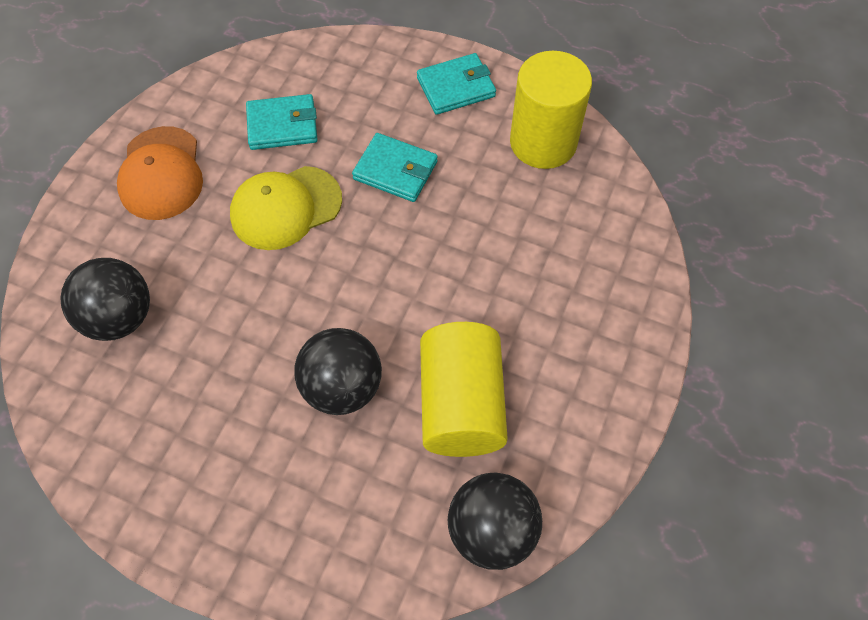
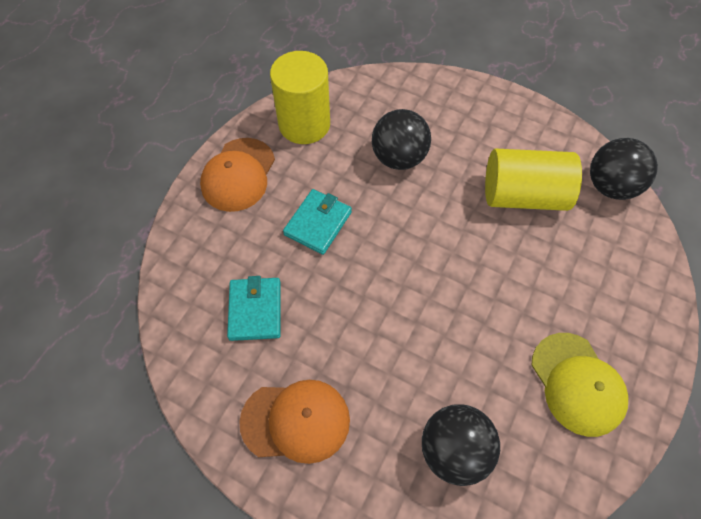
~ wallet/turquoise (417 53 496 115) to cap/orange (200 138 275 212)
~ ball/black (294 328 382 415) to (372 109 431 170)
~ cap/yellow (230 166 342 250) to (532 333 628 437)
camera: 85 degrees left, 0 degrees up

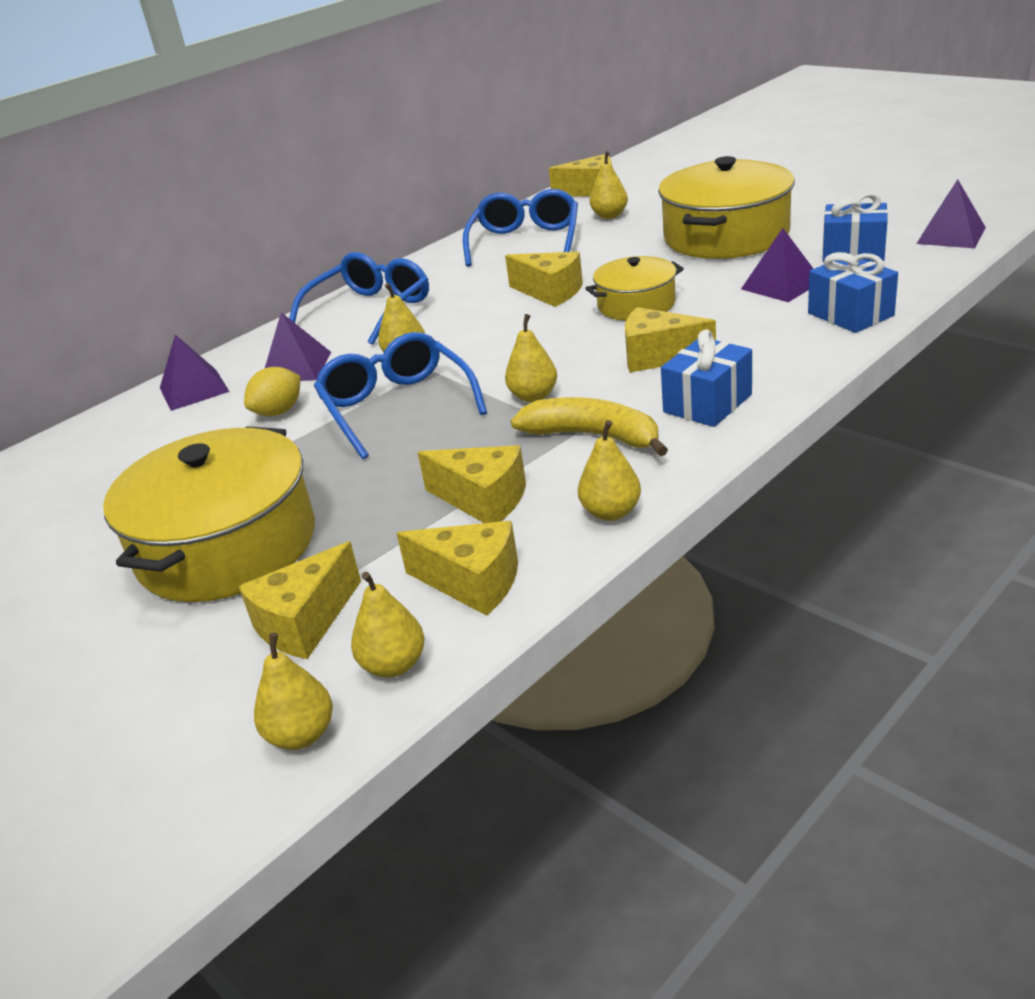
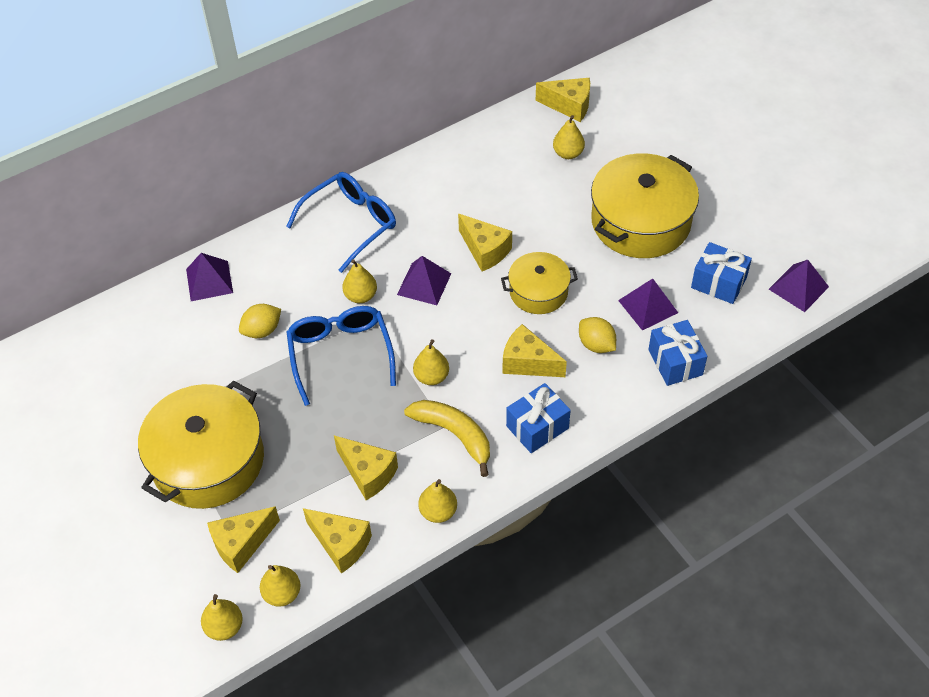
~ pyramid/purple (265 312 331 381) to (397 256 451 305)
+ lemon/yellow (579 317 616 353)
- glasses/blue (463 189 578 267)
camera: 10 degrees right, 20 degrees up

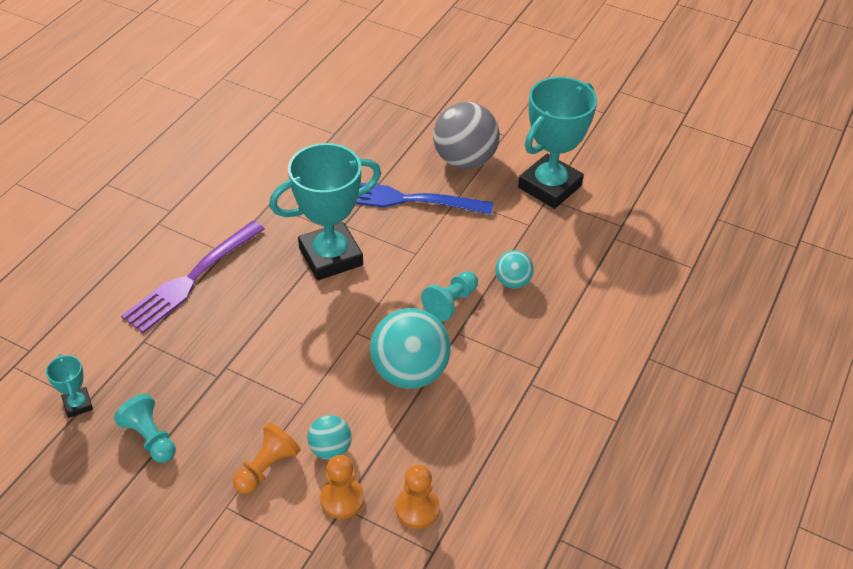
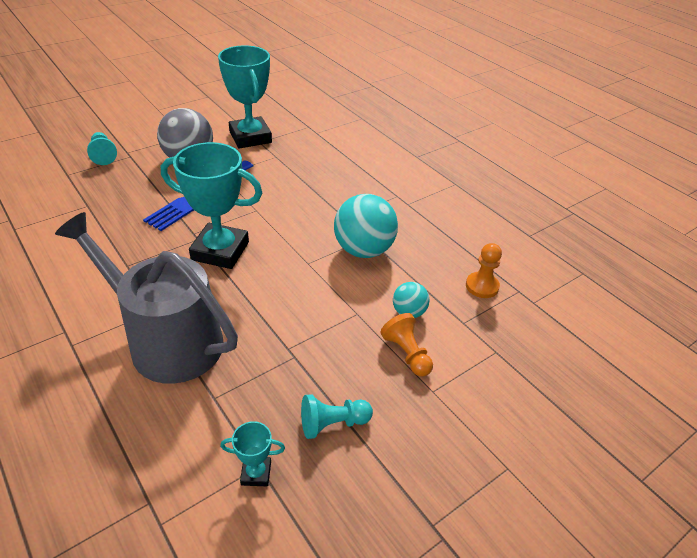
~ fork/purple (121 220 265 333) to watering can/grey (55 212 238 384)
~ pawn/turquoise (421 271 478 322) to (87 132 117 165)
~ trophy/turquoise (269 143 381 280) = (161 142 262 269) 75 degrees counterclockwise
- pawn/orange (320 455 364 519)
- ball/turquoise (495 250 534 288)
camera: 65 degrees left, 5 degrees down

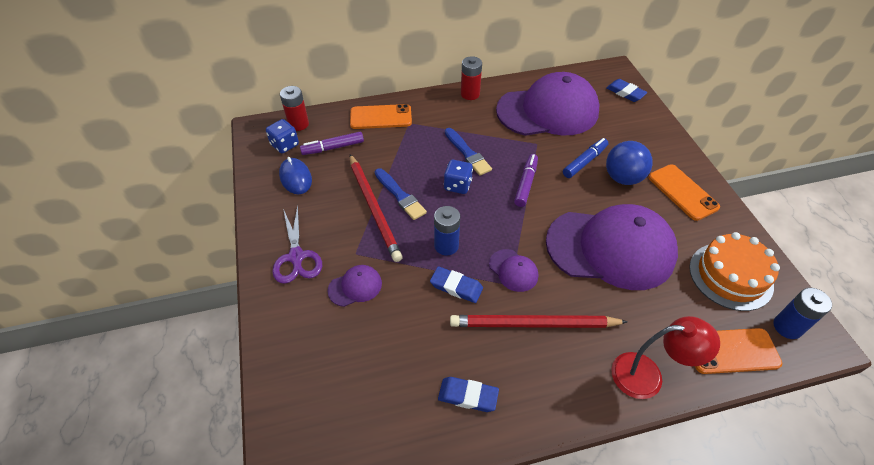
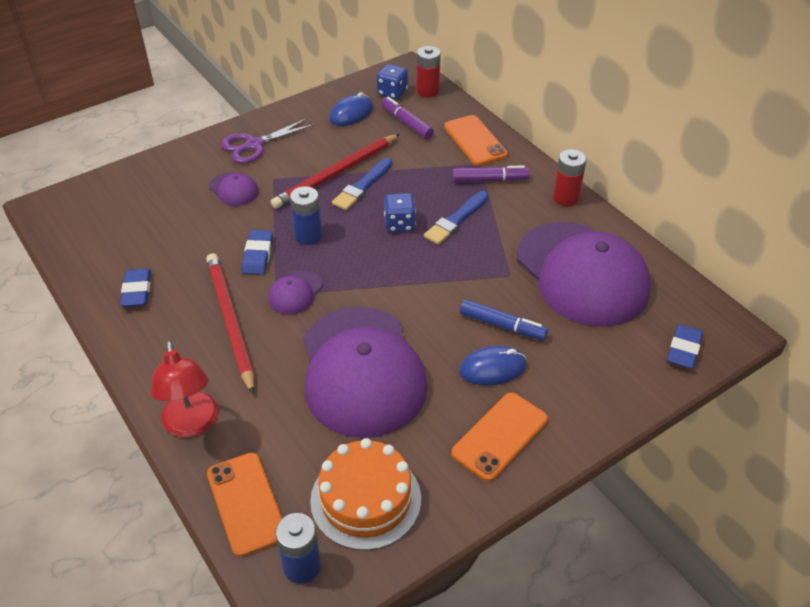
~ marker/purple (514 154 538 207) to (453 165 530 182)
~ ball/blue (606 141 653 185) to mouse/blue (459 346 527 386)
camera: 70 degrees right, 5 degrees down

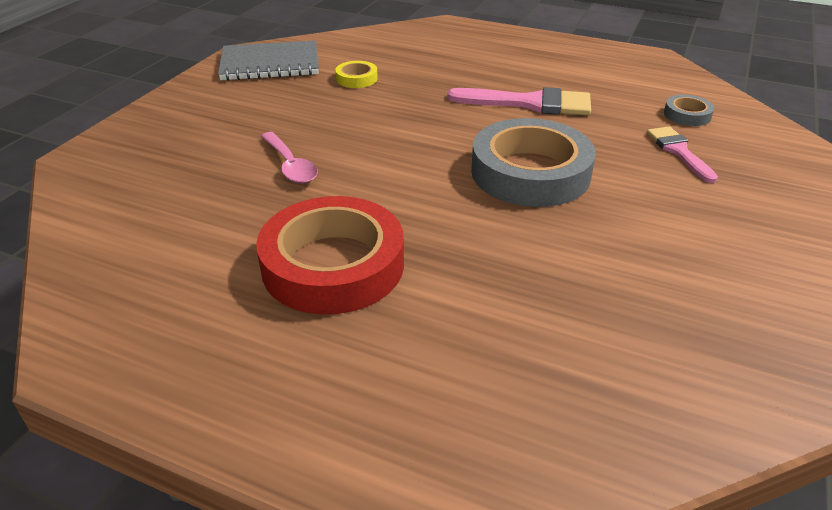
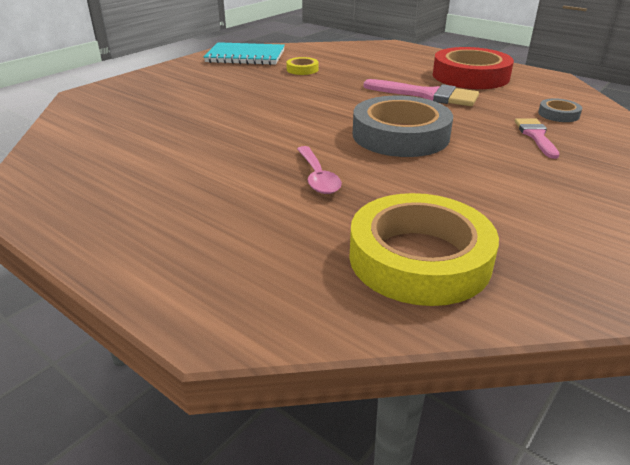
~ notebook/grey (218 40 319 81) to notebook/turquoise (204 42 285 65)
~ spoon/pink (261 132 318 184) to (297 146 342 194)
+ tape/yellow (349 193 499 306)
~ tape/red (256 196 404 315) to (433 47 514 89)
camera: 15 degrees right, 5 degrees down

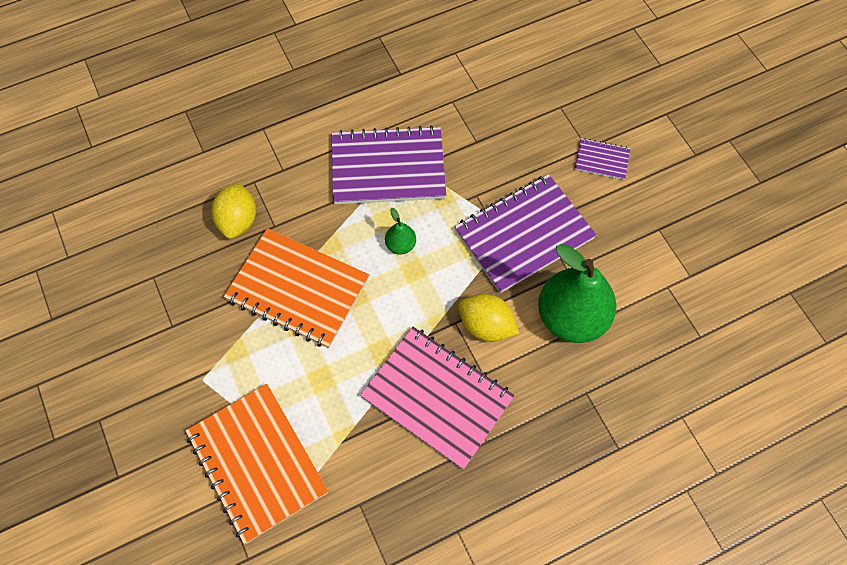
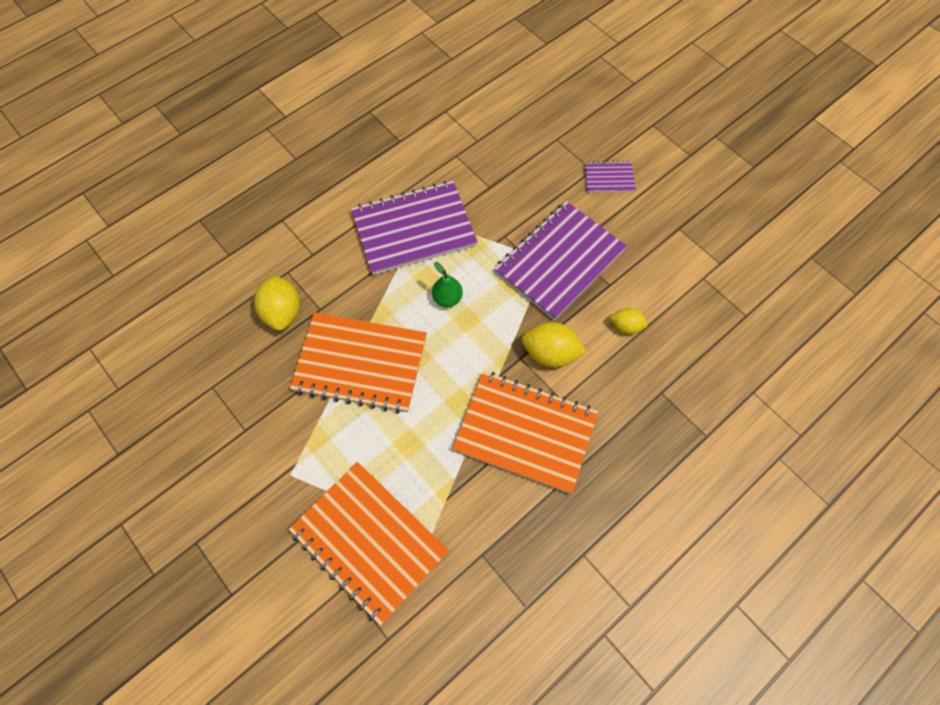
~ notebook/pink (360 327 515 469) to notebook/orange (452 371 598 494)
~ pear/green (538 244 616 343) to lemon/yellow (610 308 648 334)
camera: 15 degrees left, 0 degrees up

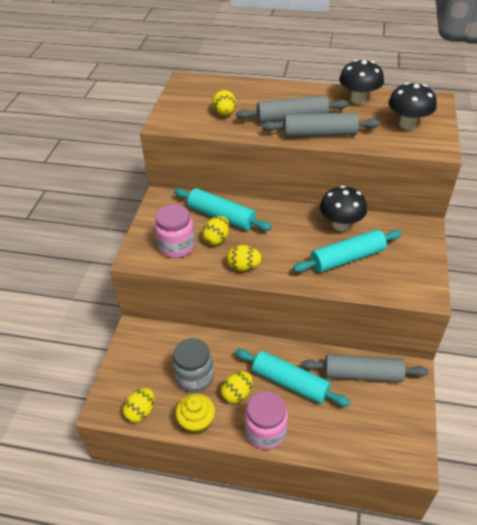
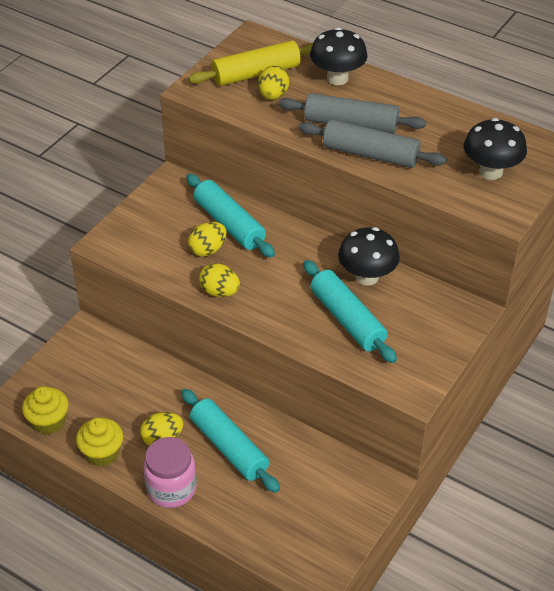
~ egg/yellow (123 388 155 423) to cupcake/yellow (22 386 69 435)
+ rolling pin/yellow (188 40 313 86)
~ rolling pin/turquoise (293 229 402 273) = (303 260 397 363) 60 degrees clockwise
~ mushroom/black (339 59 384 104) to (310 27 368 85)
- jar/pink (155 204 195 258)
- jar/grey (172 338 214 393)
- rolling pin/grey (302 354 428 382)
camera: 20 degrees right, 0 degrees up

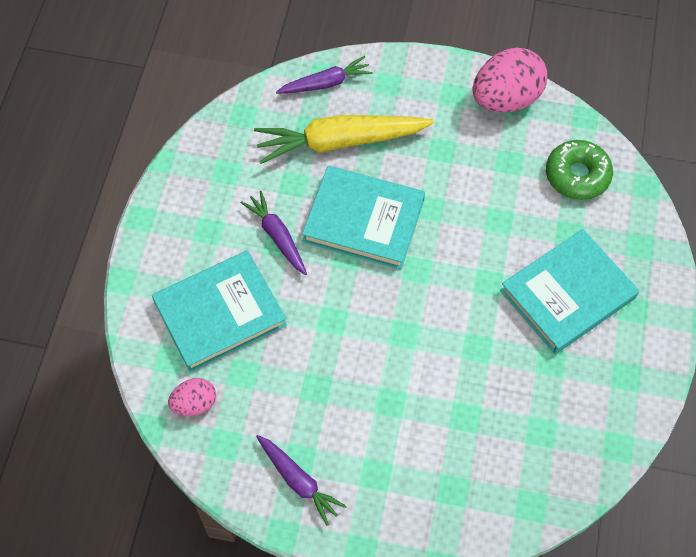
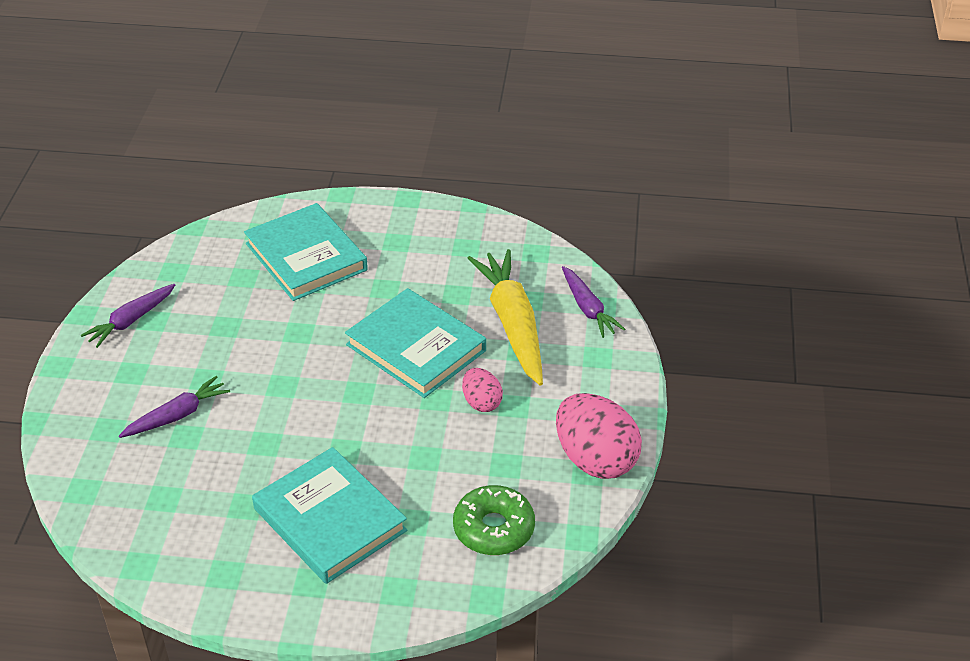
~ carrot/purple (241 191 307 275) to (119 376 230 438)
~ book/turquoise (302 166 425 269) = (345 288 486 398) 60 degrees counterclockwise
~ egg/pink (168 378 216 416) to (462 368 503 412)
camera: 85 degrees right, 20 degrees down

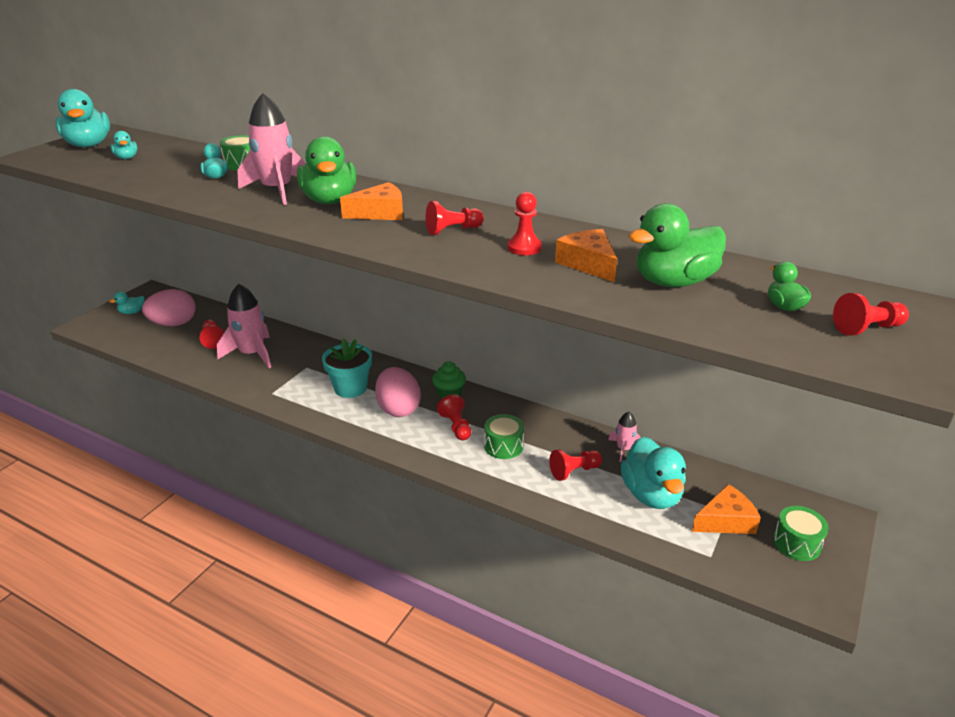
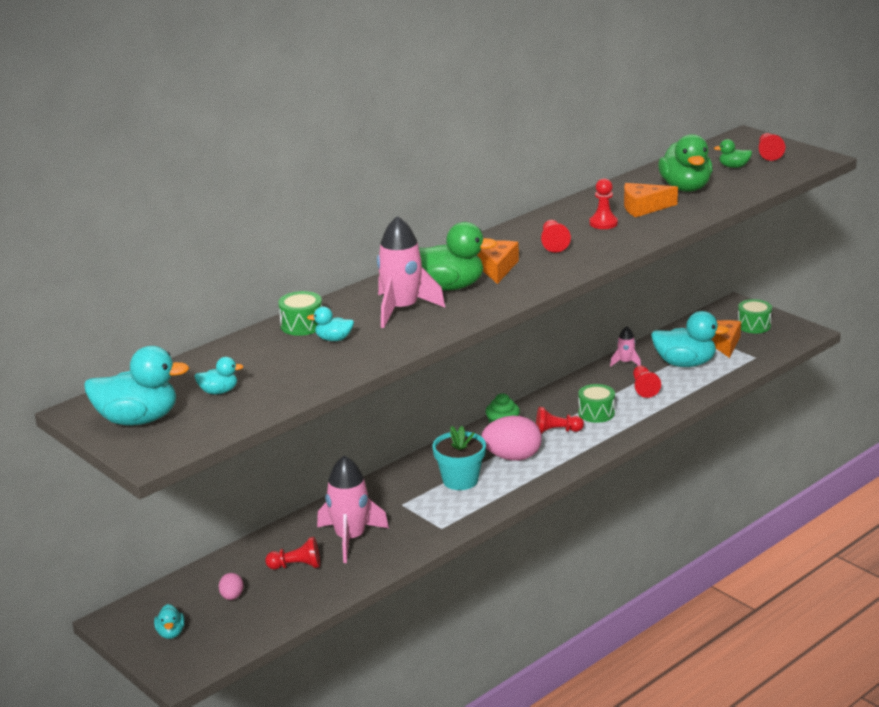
~ egg/pink (142 289 196 326) = (219 573 244 600) x0.49
camera: 70 degrees left, 5 degrees down

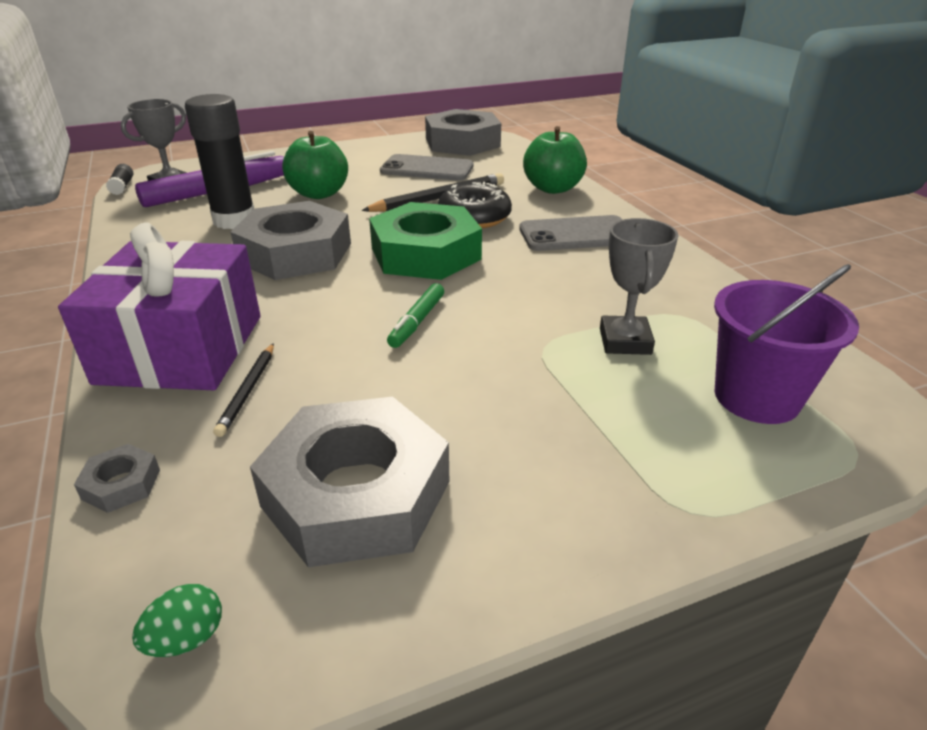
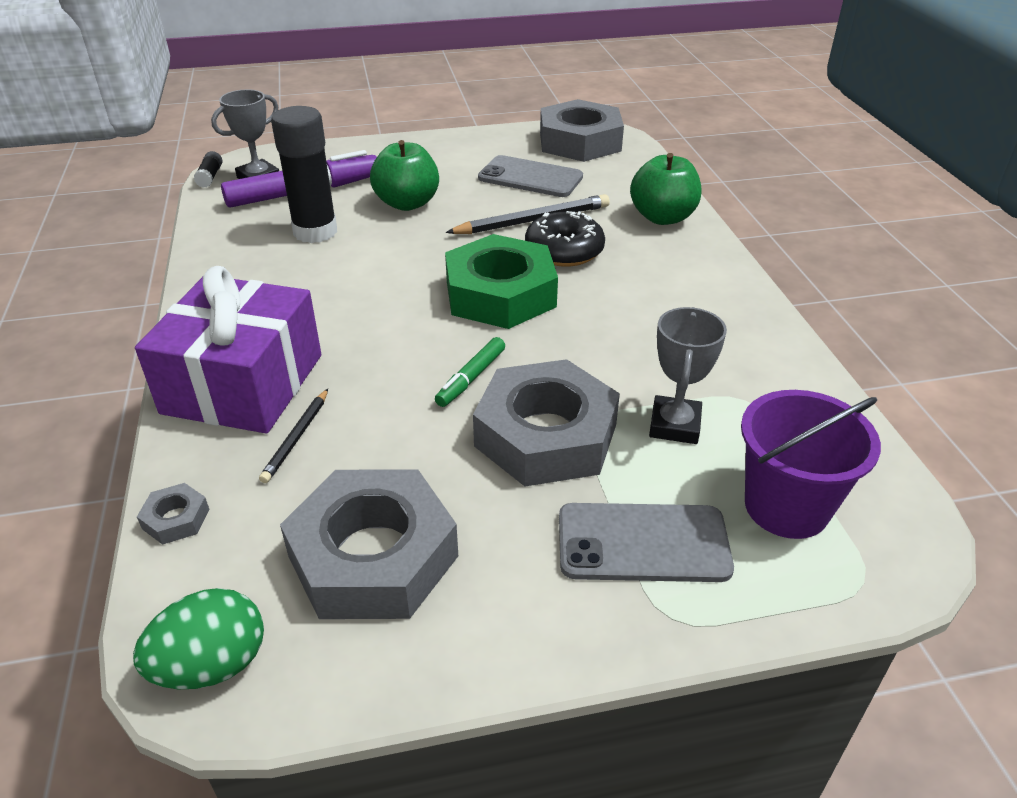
~ egg/green (132 584 222 657) = (133 588 264 689) x1.78
~ nut/grey (231 201 351 280) to (473 359 620 486)
~ phone/grey (519 215 622 251) to (559 503 734 582)
camera: 10 degrees right, 5 degrees up

